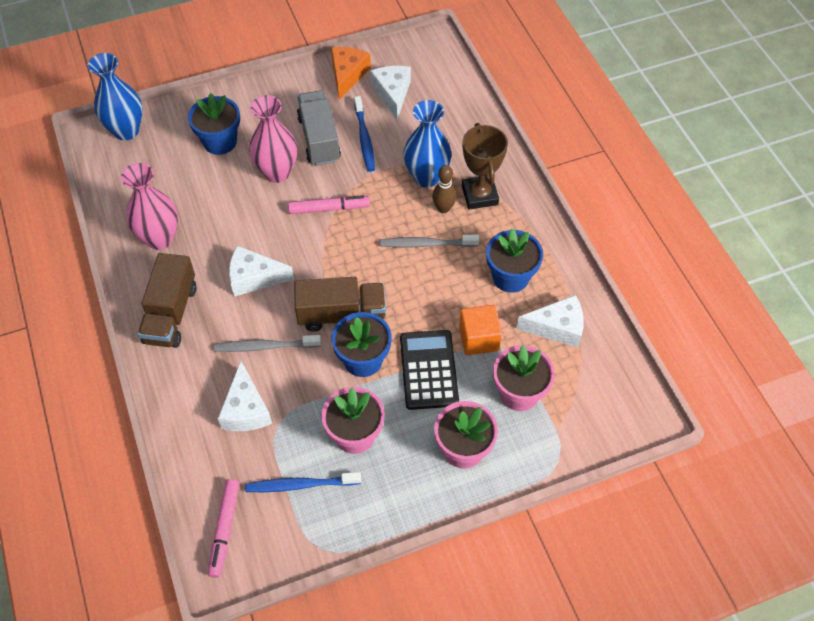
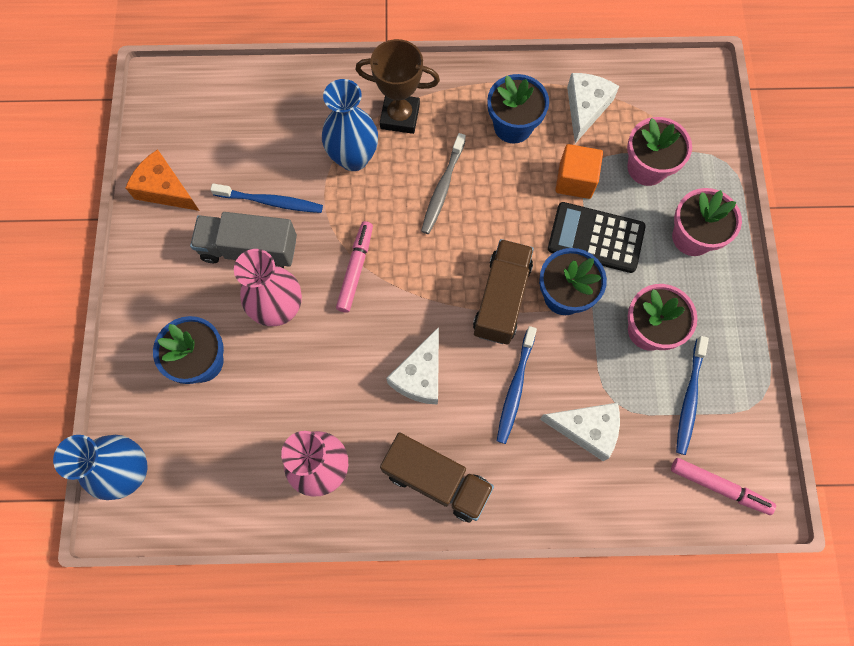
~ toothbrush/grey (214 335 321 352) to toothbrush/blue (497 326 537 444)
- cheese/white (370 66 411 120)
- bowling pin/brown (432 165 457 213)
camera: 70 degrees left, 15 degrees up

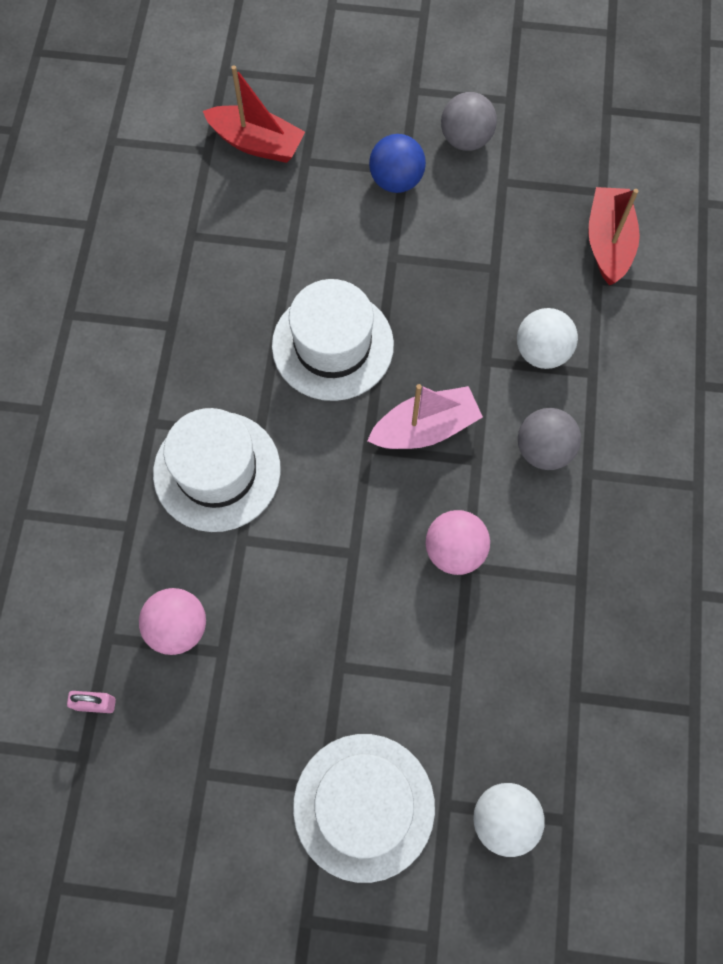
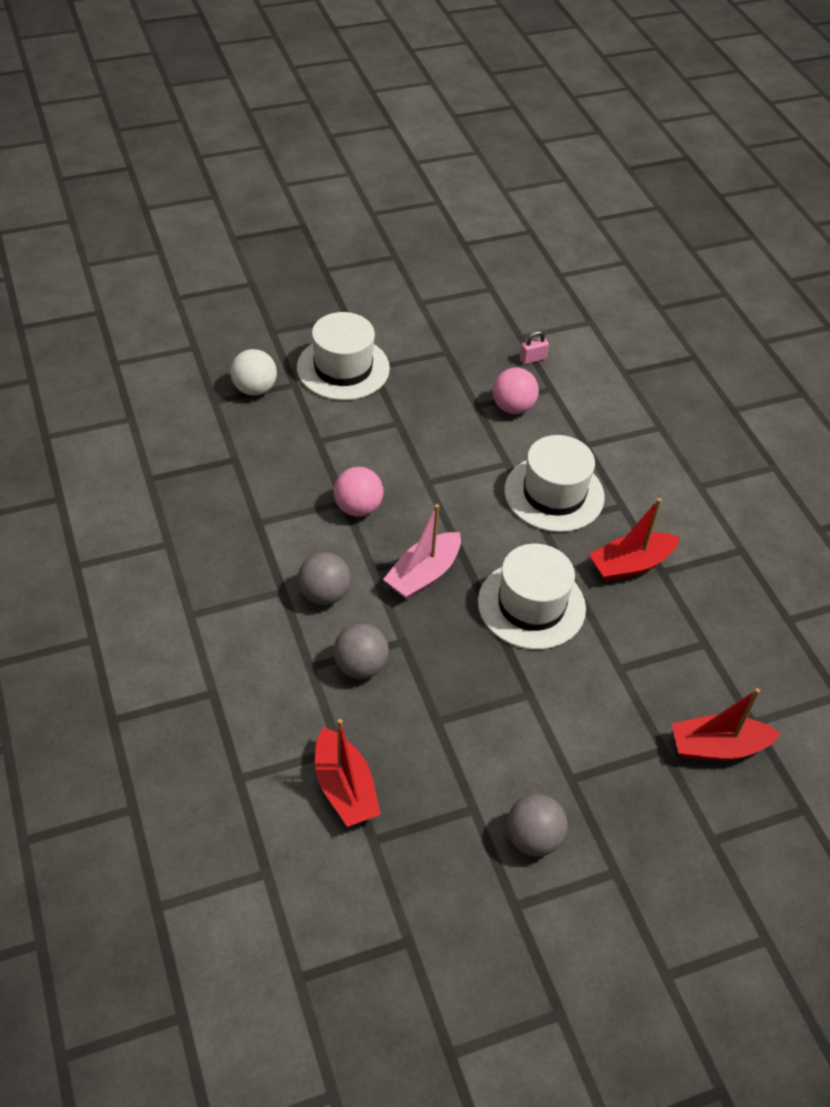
~ ball/white (517 308 578 369) to ball/grey (334 623 389 679)
+ boat/red (589 498 680 582)
- ball/blue (369 134 426 193)
camera: 150 degrees right, 20 degrees down

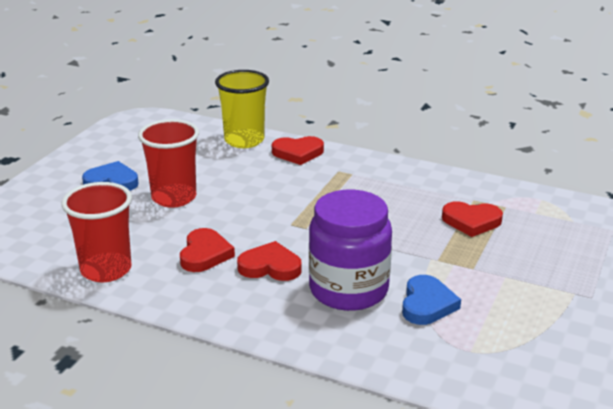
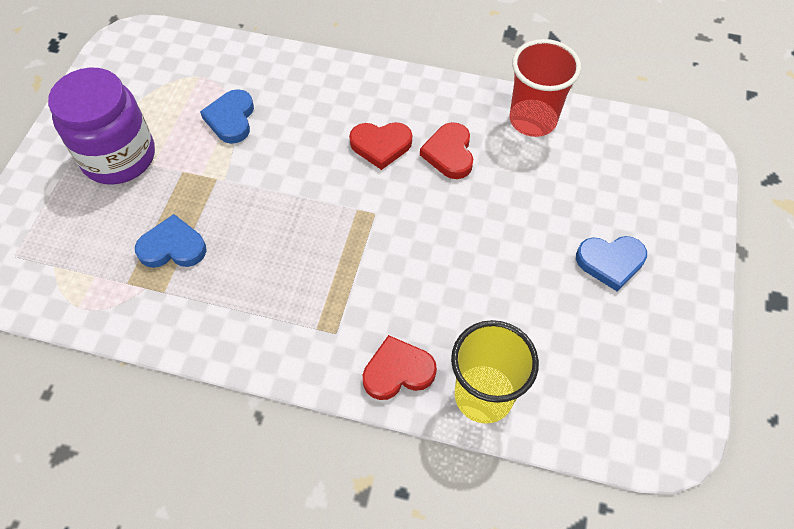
~ jar/purple (309 190 392 311) to (48 67 155 185)
~ heart/red (442 201 503 237) to heart/blue (135 214 207 268)
- cup/red (138 119 199 208)
camera: 170 degrees right, 30 degrees up

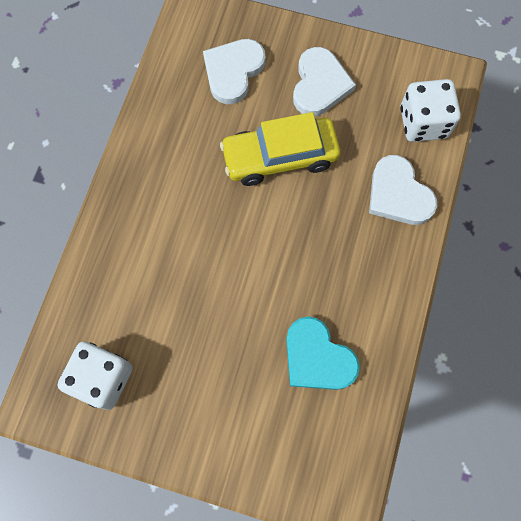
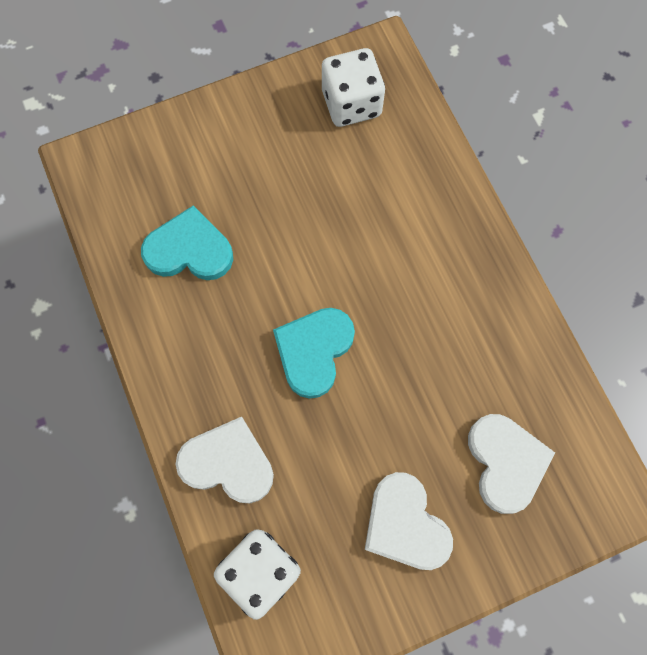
+ heart/turquoise (273 308 355 399)
- car/yellow (220 112 340 186)
camera: 140 degrees right, 0 degrees up

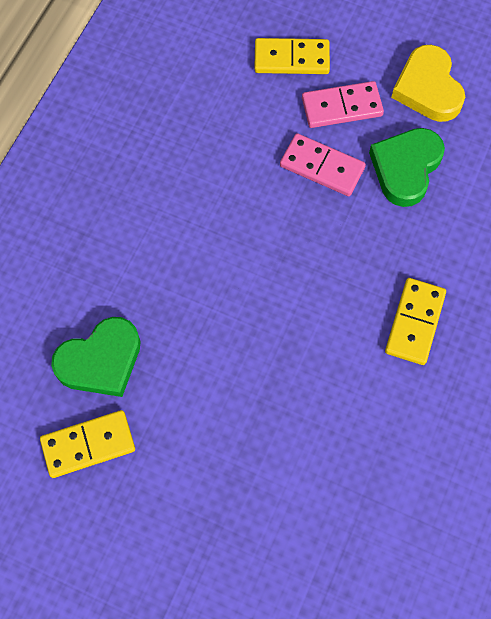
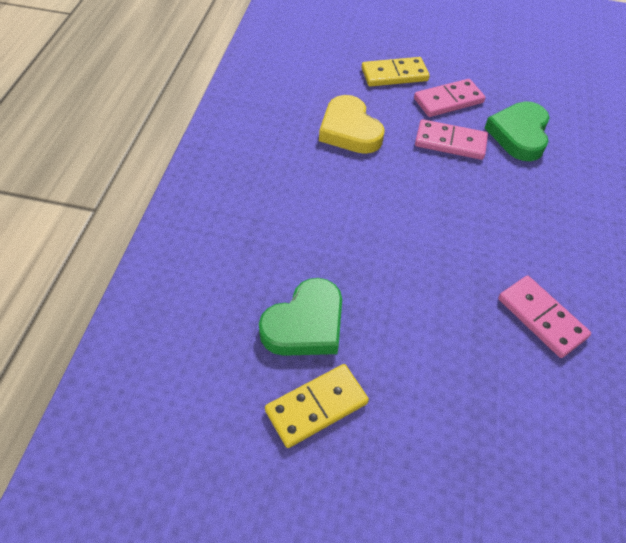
~ heart/yellow (391 45 465 122) to (319 95 385 154)
+ domino/pink (498 276 591 358)
- domino/yellow (385 278 446 365)
camera: 15 degrees left, 15 degrees down

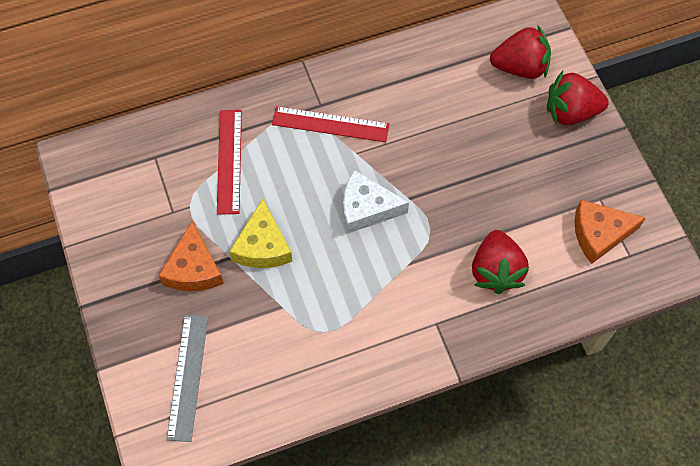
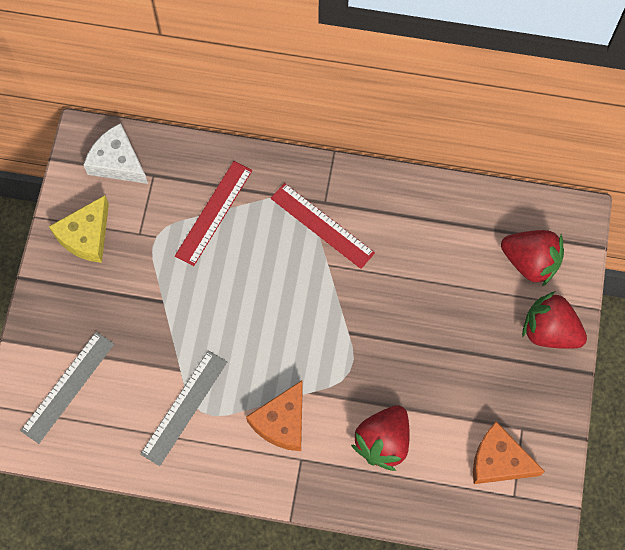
~ cheese/yellow (229 199 293 268) to (49 195 109 263)
~ cheese/white (343 170 409 234) to (84 123 148 184)
+ ruler/grey (140 350 227 466)
~ cheese/orange (158 221 224 291) to (246 380 303 451)
camera: 30 degrees right, 5 degrees up

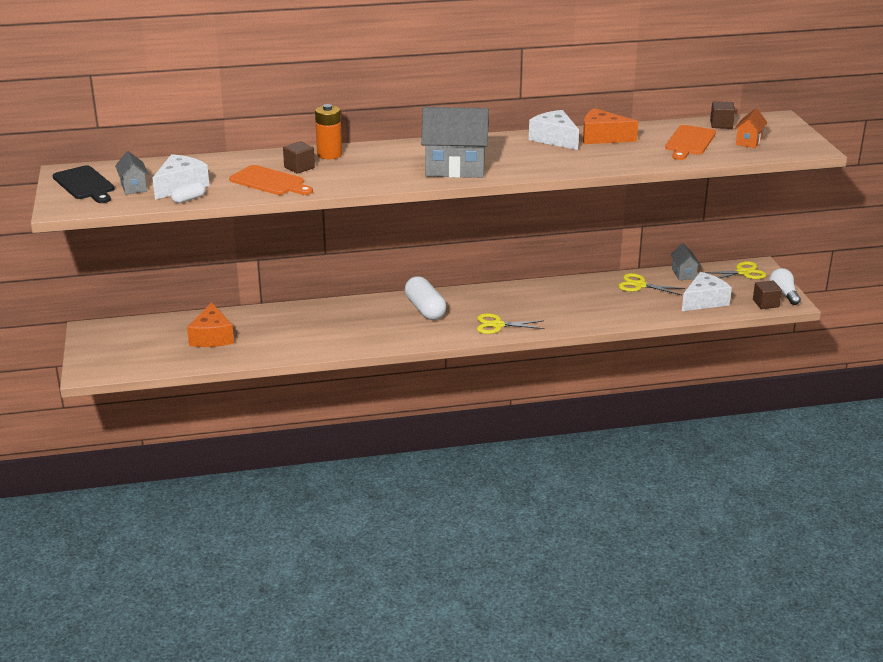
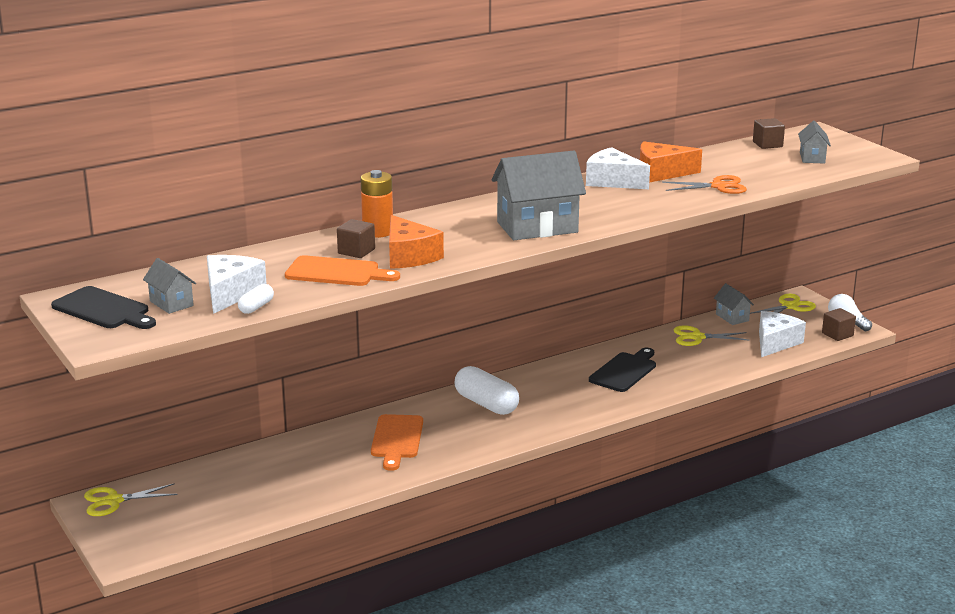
~ scissors/yellow (477 313 545 334) to (84 483 178 516)
~ cutting board/orange (665 125 716 160) to (371 414 423 471)
~ cheese/orange (187 302 234 347) to (389 215 444 269)
+ cutting board/black (589 348 656 392)
+ scissors/orange (662 175 747 194)
~ house/orange (734 108 768 148) to house/grey (798 120 831 164)
camera: 20 degrees left, 5 degrees down

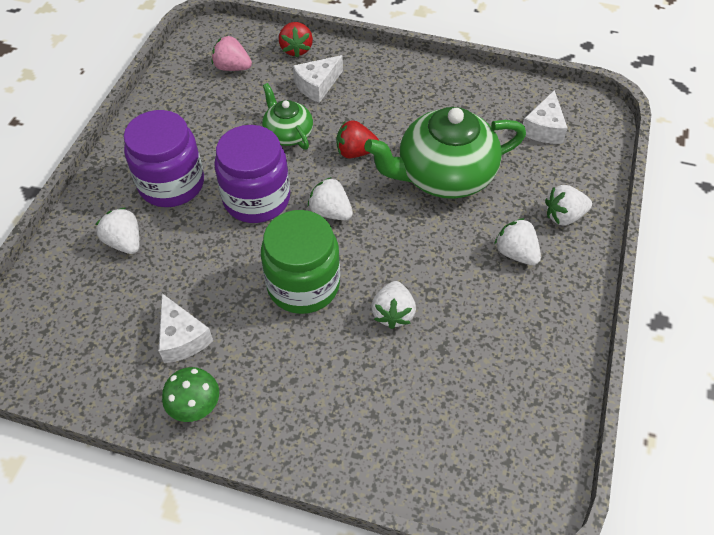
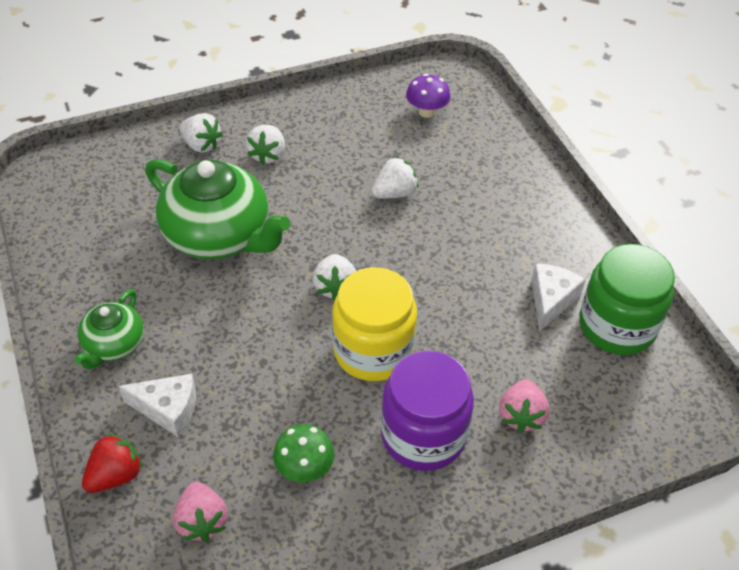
~ teapot/green (262 83 313 150) to (74 289 144 370)
~ mushroom/green (162 367 219 422) to (273 424 334 482)
~ jar/purple (214 125 290 223) to jar/yellow (332 267 417 381)
+ mushroom/purple (406 74 451 118)
~ strawberry/white (96 207 140 254) to strawberry/pink (499 380 549 433)
~ jar/green (261 210 340 314) to (579 244 675 355)
- strawberry/red (336 120 380 158)
- cheese/white (523 90 568 144)
camera: 130 degrees left, 5 degrees down

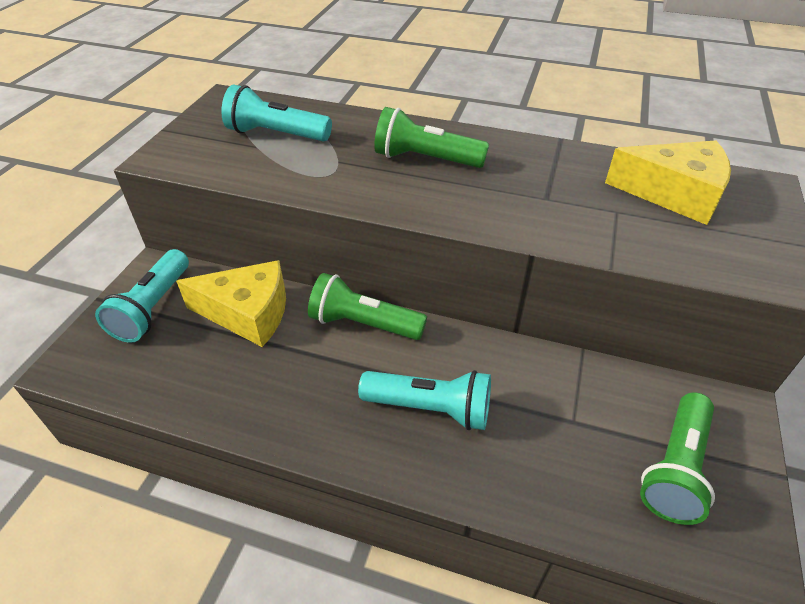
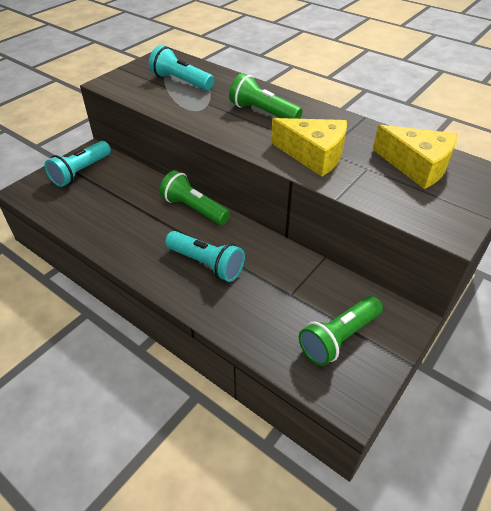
~ cheese/yellow (176 260 286 347) to (271 118 347 176)
camera: 20 degrees right, 0 degrees up

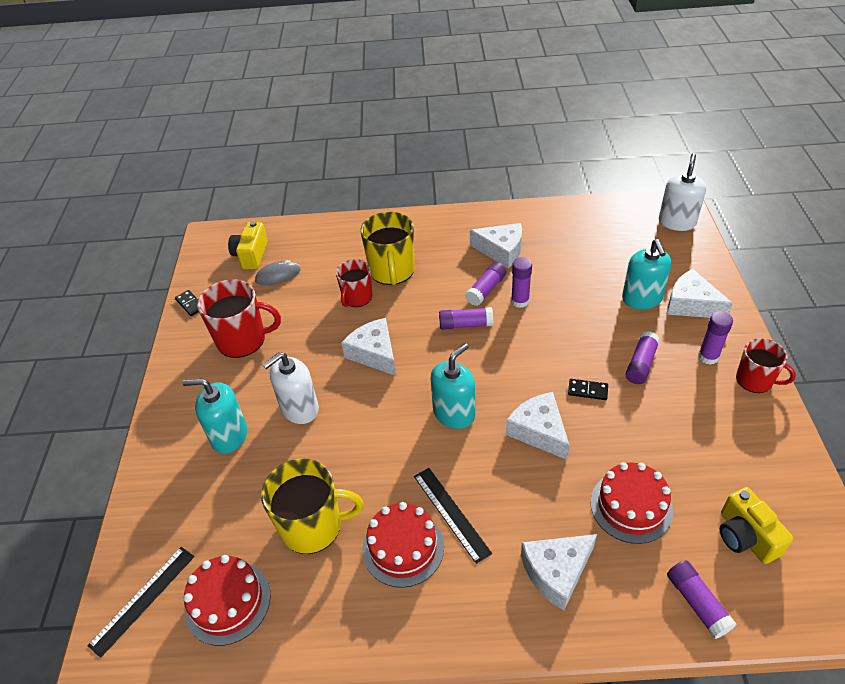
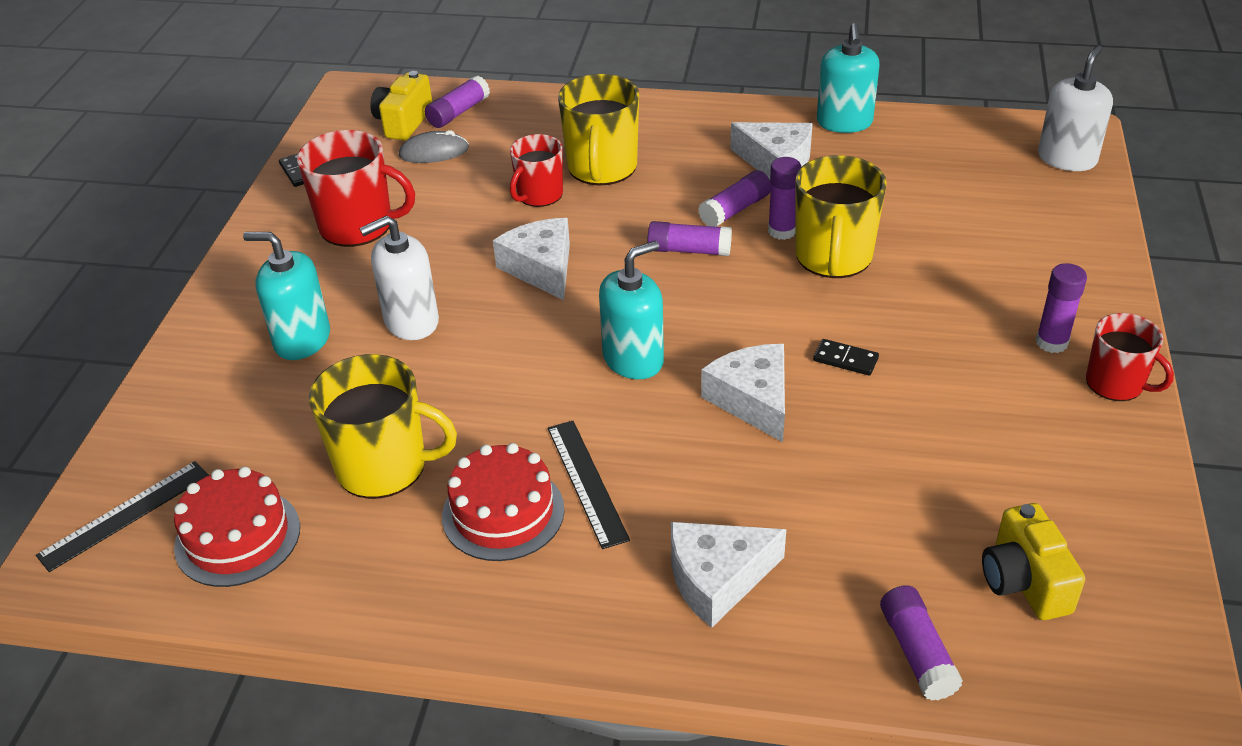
~ glue stick/purple (625 331 660 384) to (425 75 490 128)
+ mug/yellow (795 155 887 278)
~ soap dispenser/turquoise (622 239 672 309) to (817 23 879 133)
- cake/red (590 462 673 544)
- cheese/white (667 269 733 318)
camera: 10 degrees right, 5 degrees down

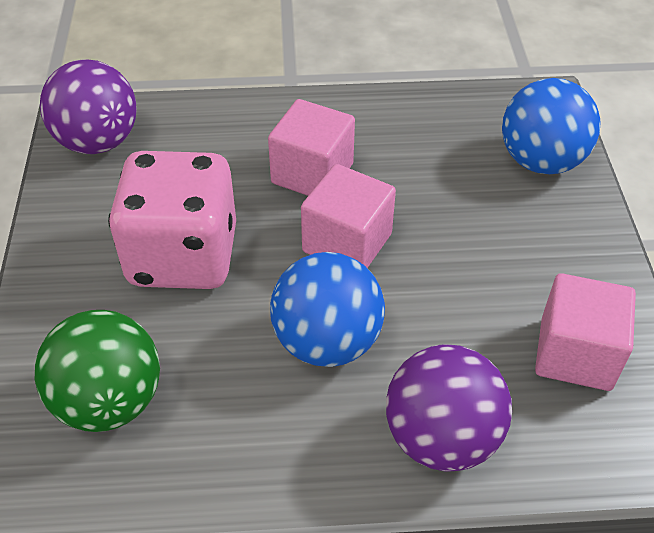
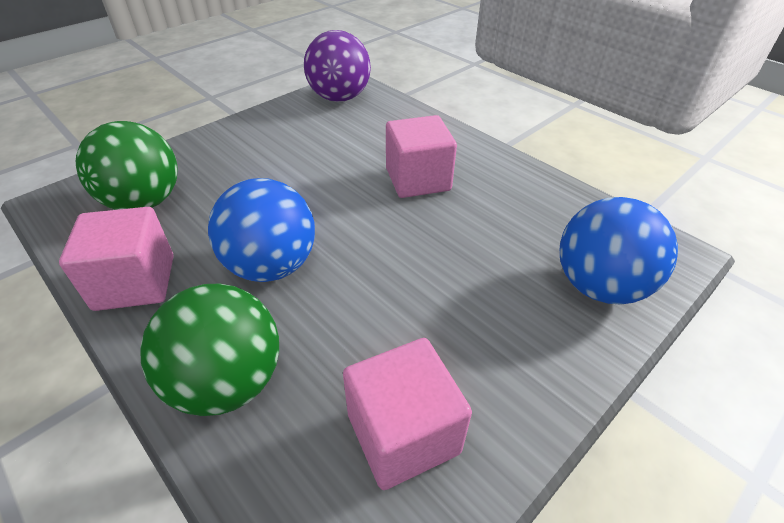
~ cube/pink (301 164 396 268) to (59 207 174 311)
~ ball/purple (386 344 512 472) to ball/green (140 284 279 416)
- dice/pink (108 151 236 289)
camera: 50 degrees right, 5 degrees down

